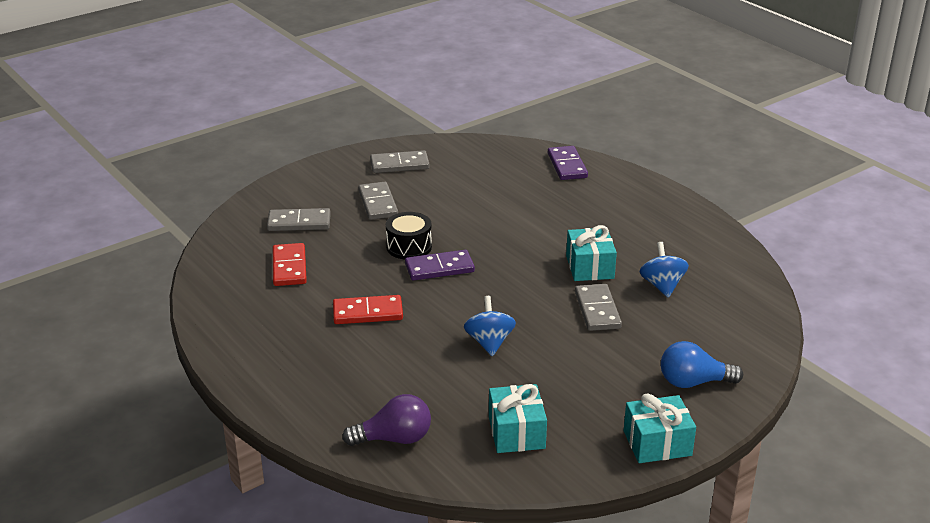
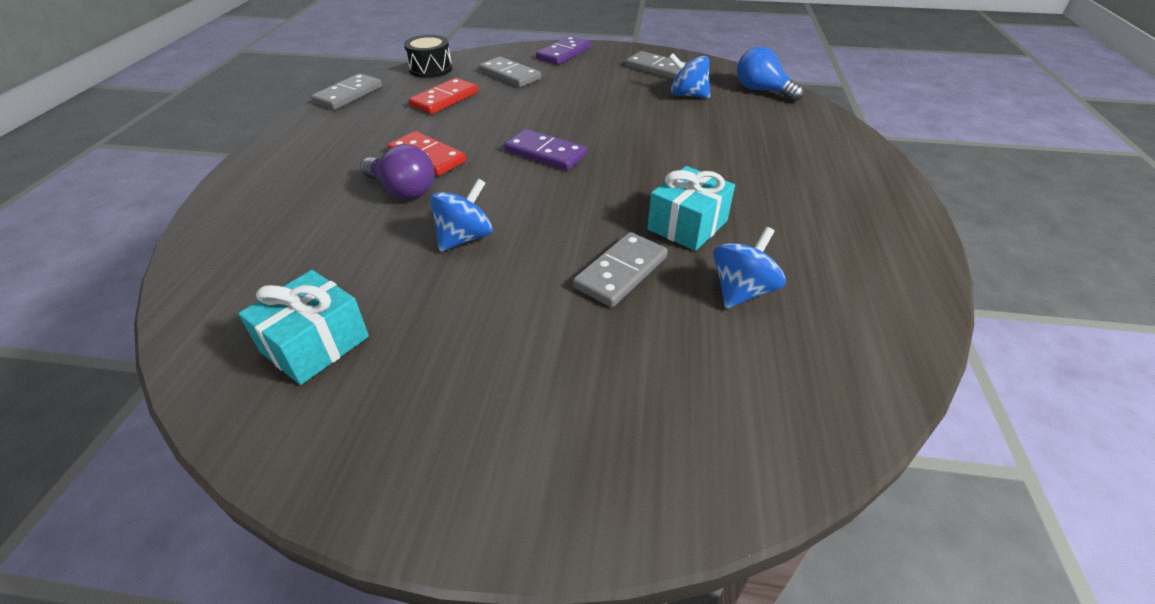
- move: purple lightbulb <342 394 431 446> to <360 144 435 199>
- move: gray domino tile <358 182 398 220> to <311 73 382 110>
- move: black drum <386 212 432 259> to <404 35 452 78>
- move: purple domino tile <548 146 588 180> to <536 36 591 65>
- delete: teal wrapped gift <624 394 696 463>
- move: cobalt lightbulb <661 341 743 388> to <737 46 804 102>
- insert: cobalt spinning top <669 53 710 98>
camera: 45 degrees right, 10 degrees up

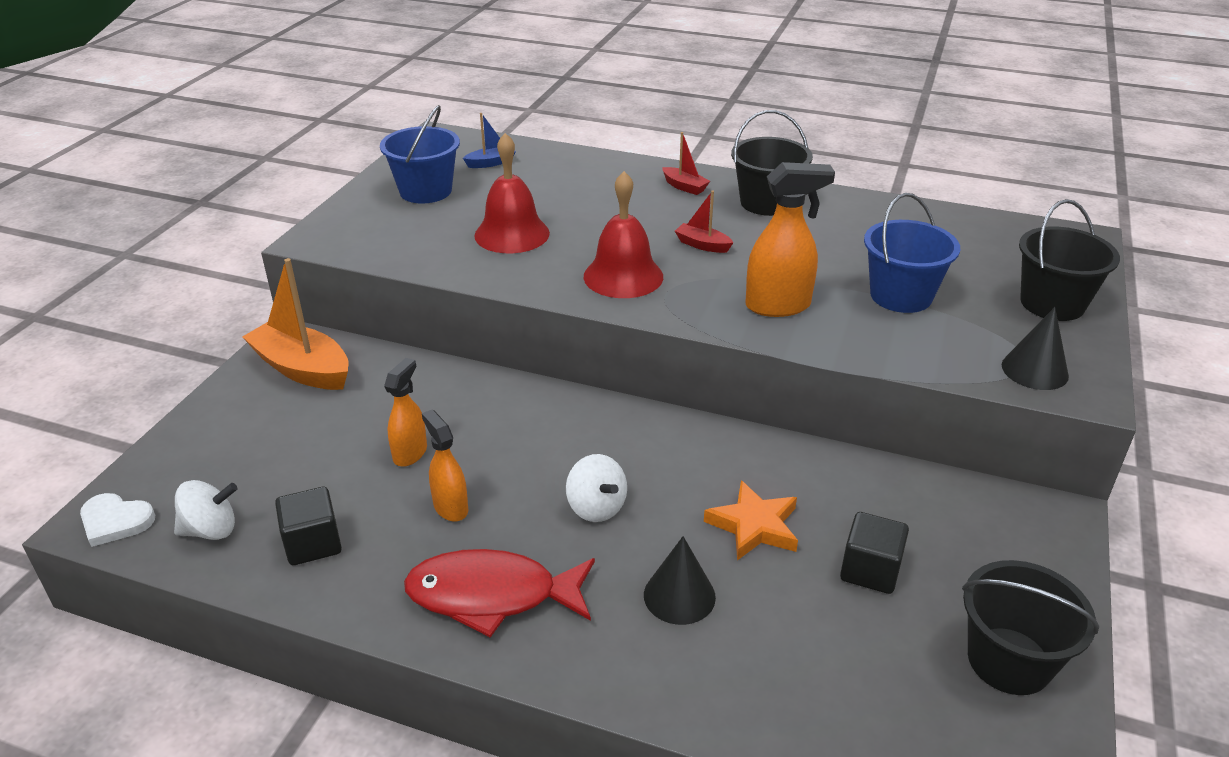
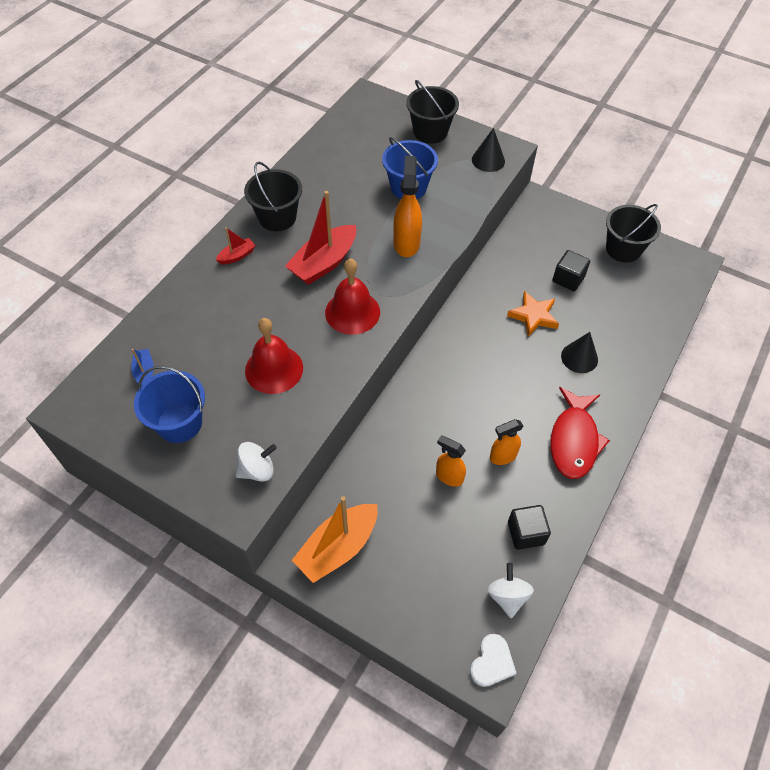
- move: white spinning top <566 454 627 522> to <236 442 277 482>
- resize: scarlet toy boat <675 191 733 253> = <285 191 356 285> x2.05
camera: 80 degrees left, 20 degrees up

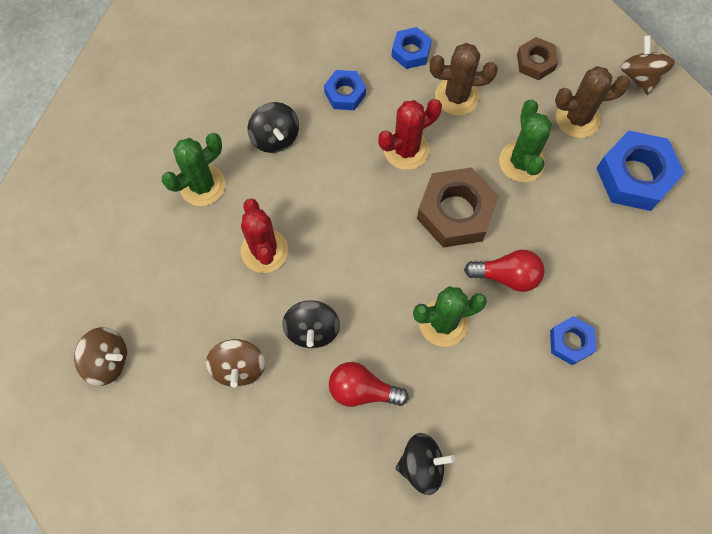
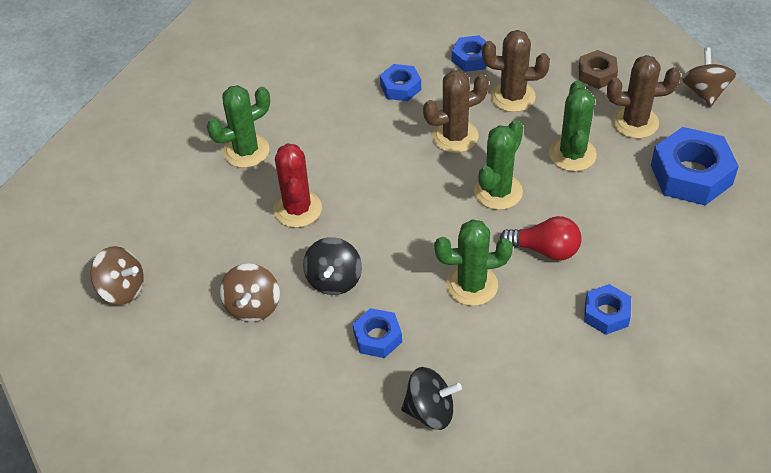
- delete: black spinning top <248 102 299 153>
- replace: scarlet lightbulb <329 362 409 407> to cobalt nut <353 308 402 358>
- recolor: scarlet saguaro cactus <378 99 442 170> to brown saguaro cactus <423 70 489 153>
- replace: brown nut <417 167 499 248> to leaf-green saguaro cactus <474 120 523 210>
camera: 10 degrees right, 20 degrees down

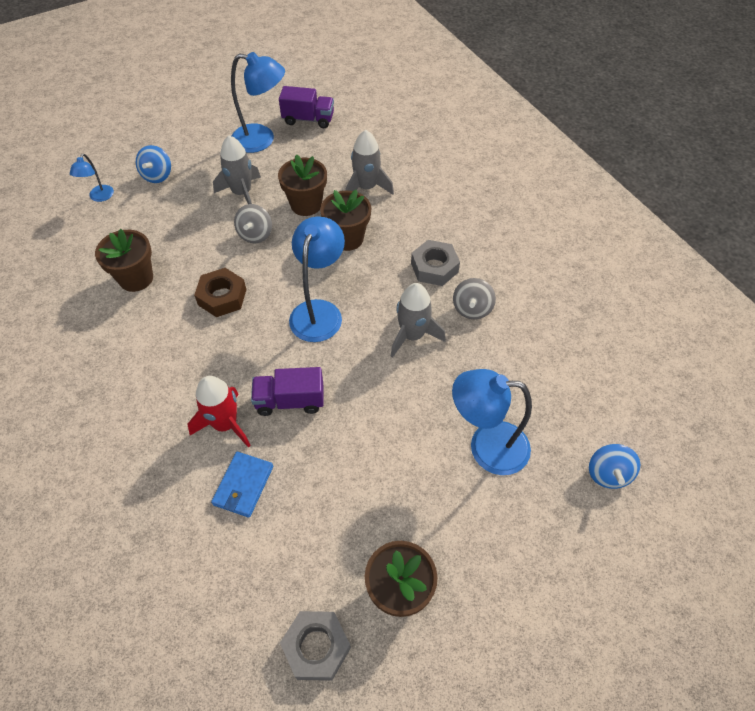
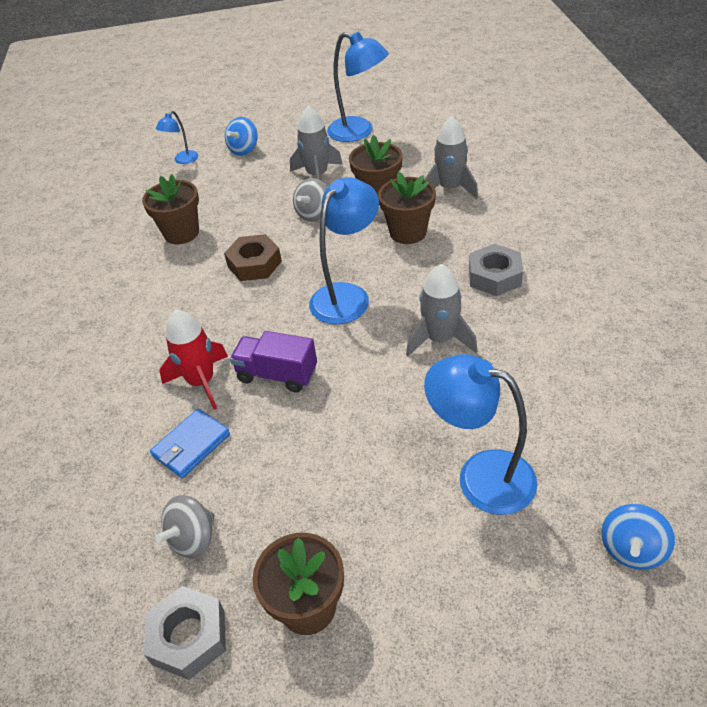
- delete: purple lorry <279 86 334 128>
- move: gray spinning top <453 278 496 319> to <155 495 214 558>
camera: 25 degrees right, 10 degrees down

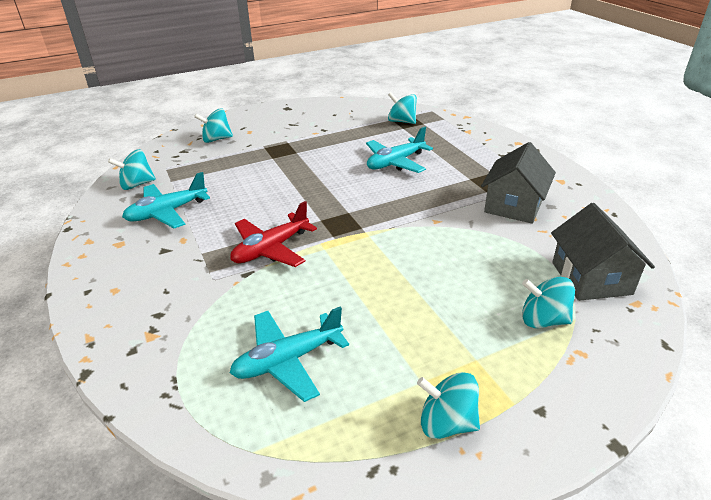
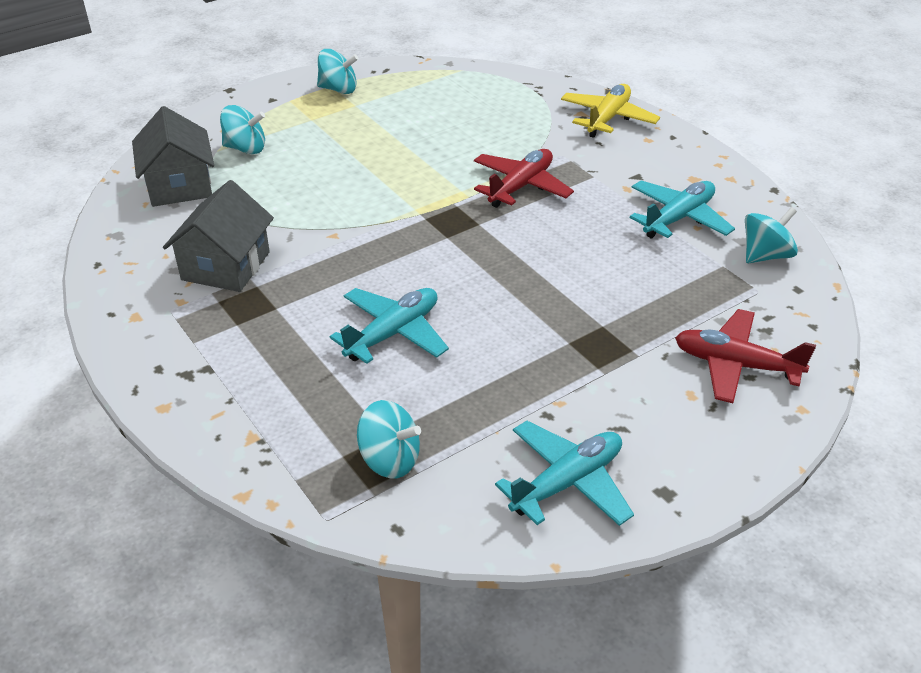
- replace: teal spinning top <194 108 233 143> to scarlet toy plane <675 309 816 403>
- move: teal toy plane <230 306 349 402> to <495 421 634 526>
- insert: golden toy plane <561 84 660 138>
camera: 170 degrees right, 5 degrees up

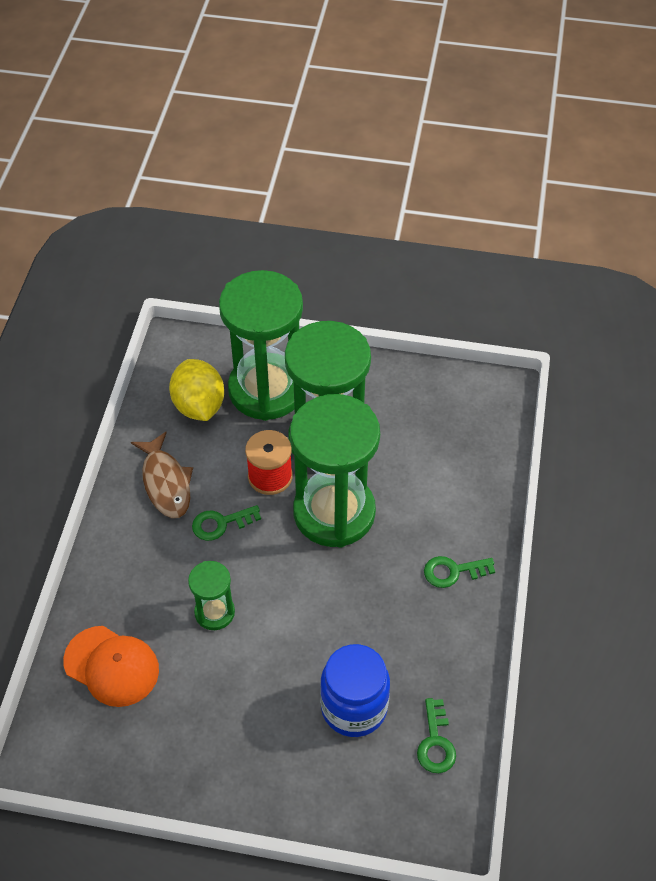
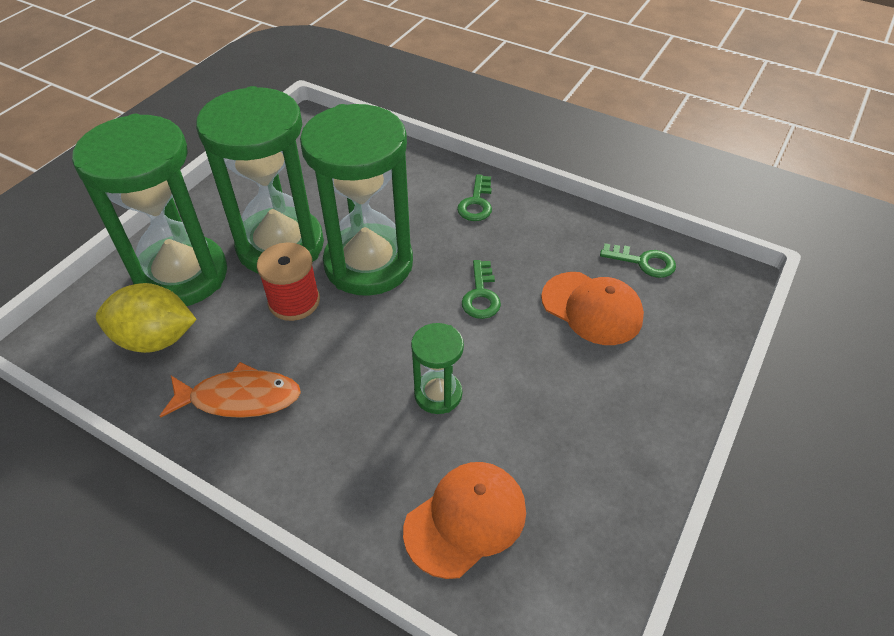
- recolor: brown toy fish <131 432 193 518> to orange toy fish <160 362 301 418>
- move: leaf-green door key <192 505 261 541> to <462 260 501 319>
- replace: cobalt preserve jar <320 644 390 737> to orange peaked cap <541 272 644 345>
camera: 70 degrees left, 5 degrees down

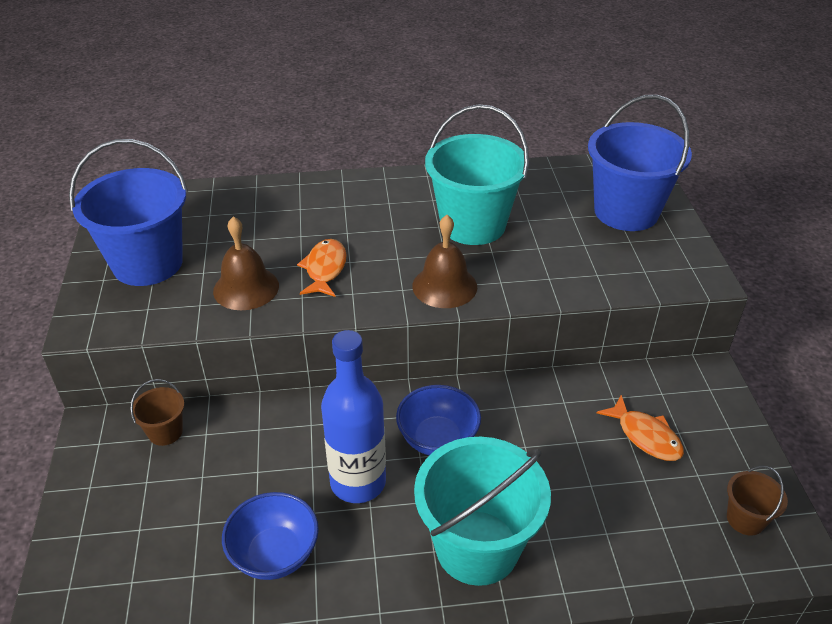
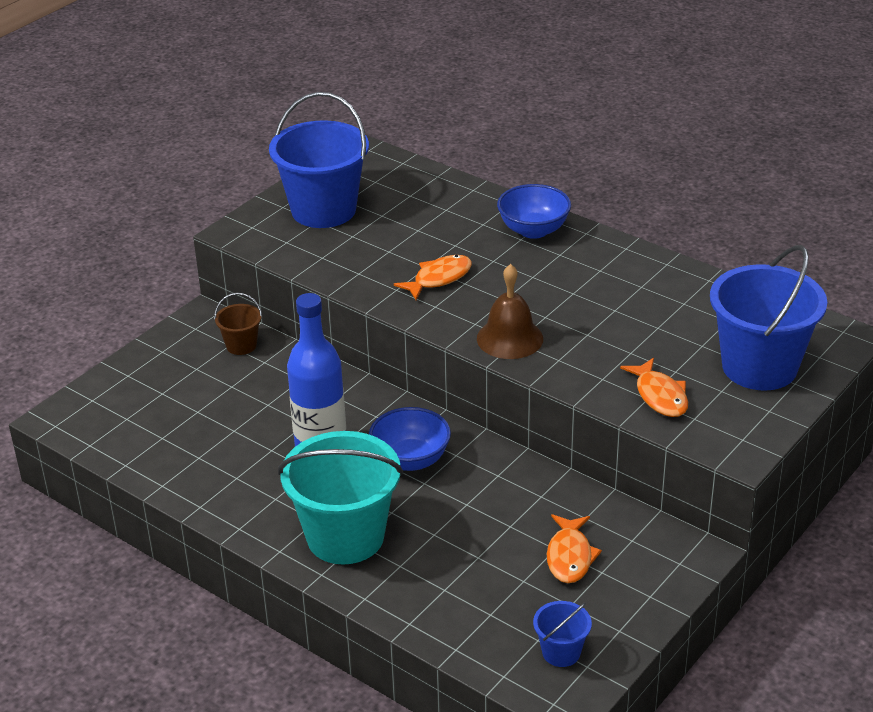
- delete: brown bell <213 217 279 310>
- move: cobalt deep dish <222 492 319 580> to <497 184 571 239>
- delete: teal pail <425 104 529 245>
- recolor: brown pail <727 466 788 536> to cobalt pail <533 601 592 667>
- insert: orange toy fish <620 358 688 417>
camera: 45 degrees right, 5 degrees down

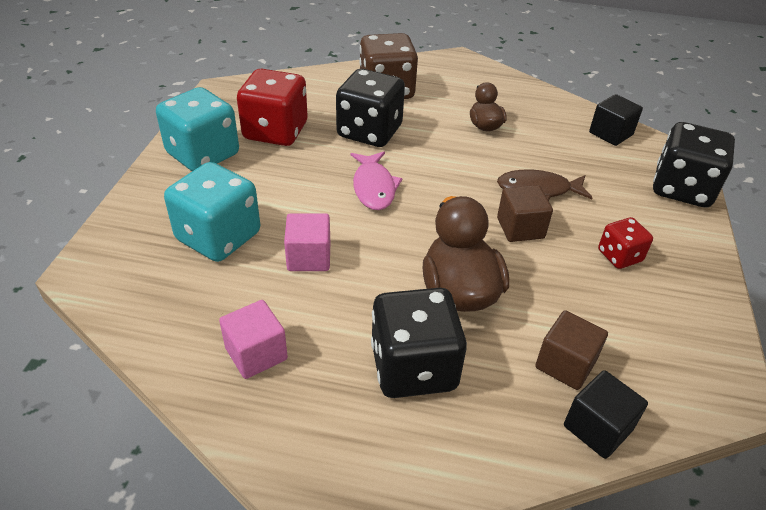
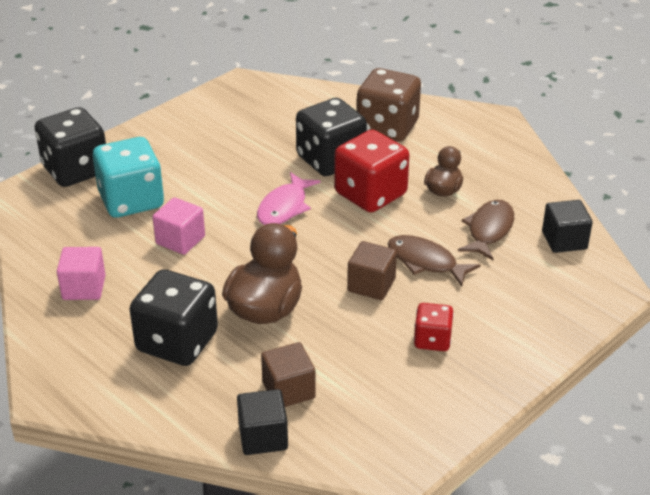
- delete: teal die <156 87 239 171>
- move: scarlet die <237 69 308 146> to <334 130 410 212>
- move: black die <653 122 735 208> to <35 107 106 187>
- insert: brown toy fish <458 200 514 260>
camera: 35 degrees right, 5 degrees down

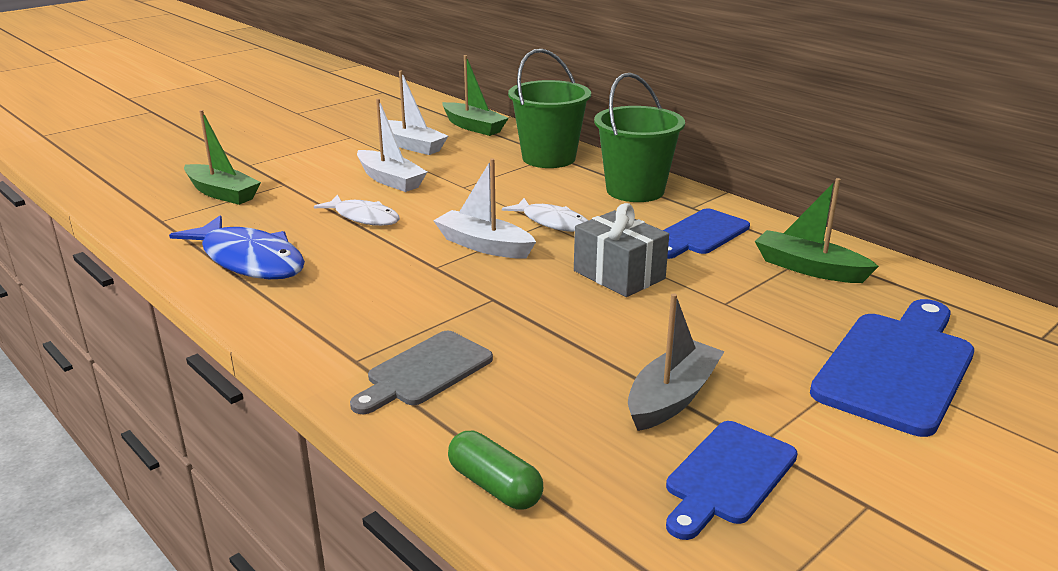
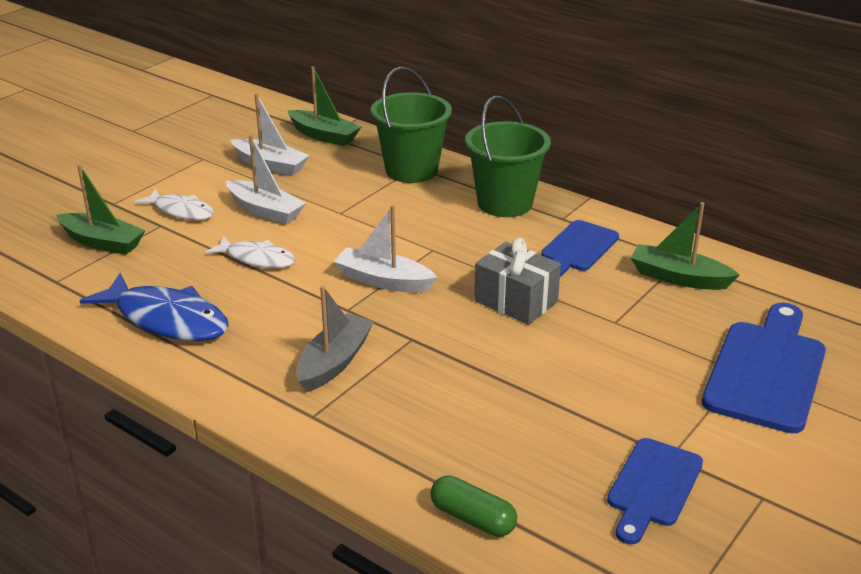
- delete: gray bread board <350 331 493 414>
- move: white toy fish <502 198 588 232> to <135 189 214 220>
- move: gray toy boat <628 293 725 431> to <296 286 374 392>
camera: 10 degrees left, 5 degrees up

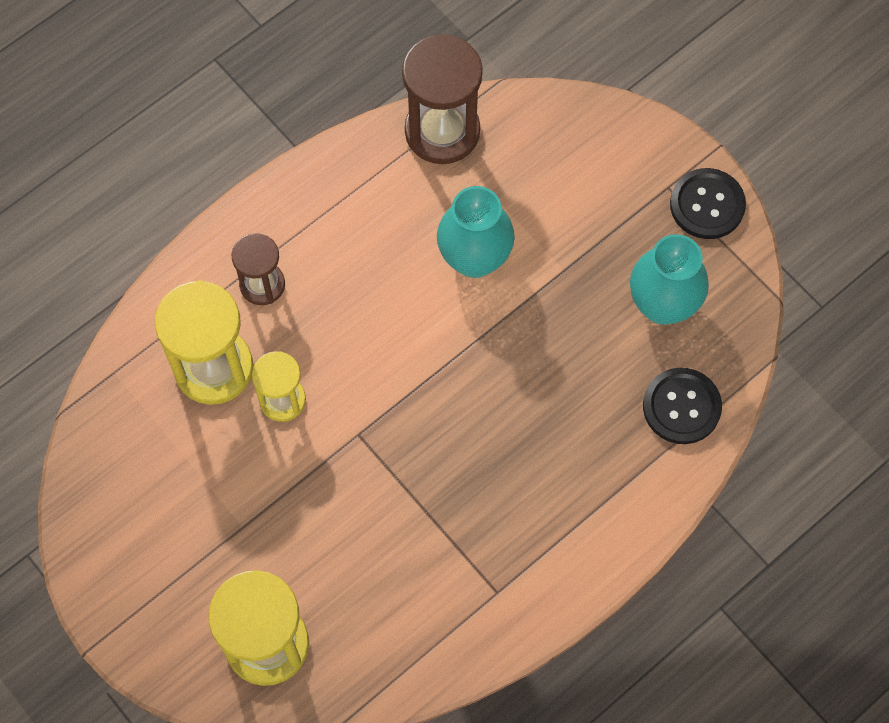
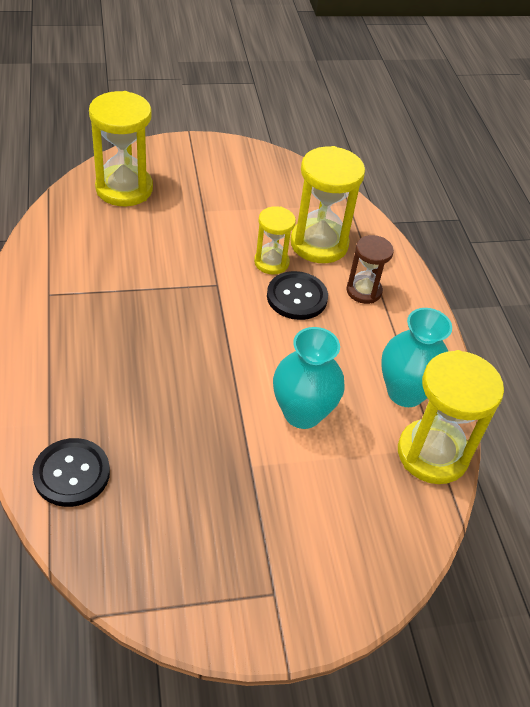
- recolor: brown sand timer <402 34 483 164> to golden sand timer <398 350 504 484>
- move: teal tall vase <630 234 709 325> to <381 308 452 407>
- move: black sewing button <670 168 746 239> to <267 271 328 320>
camera: 115 degrees right, 20 degrees down

